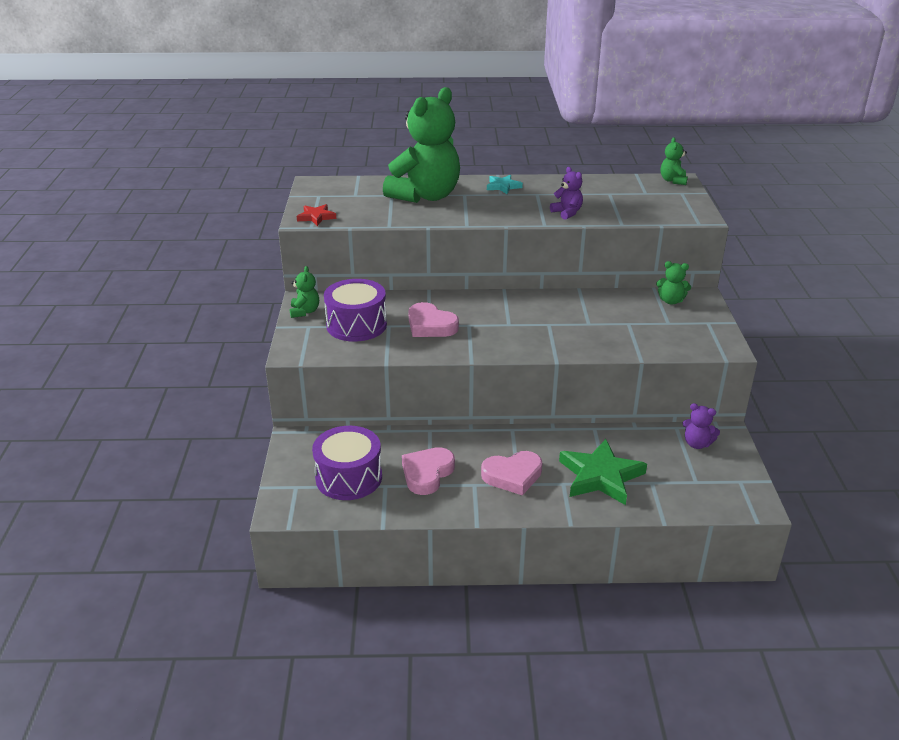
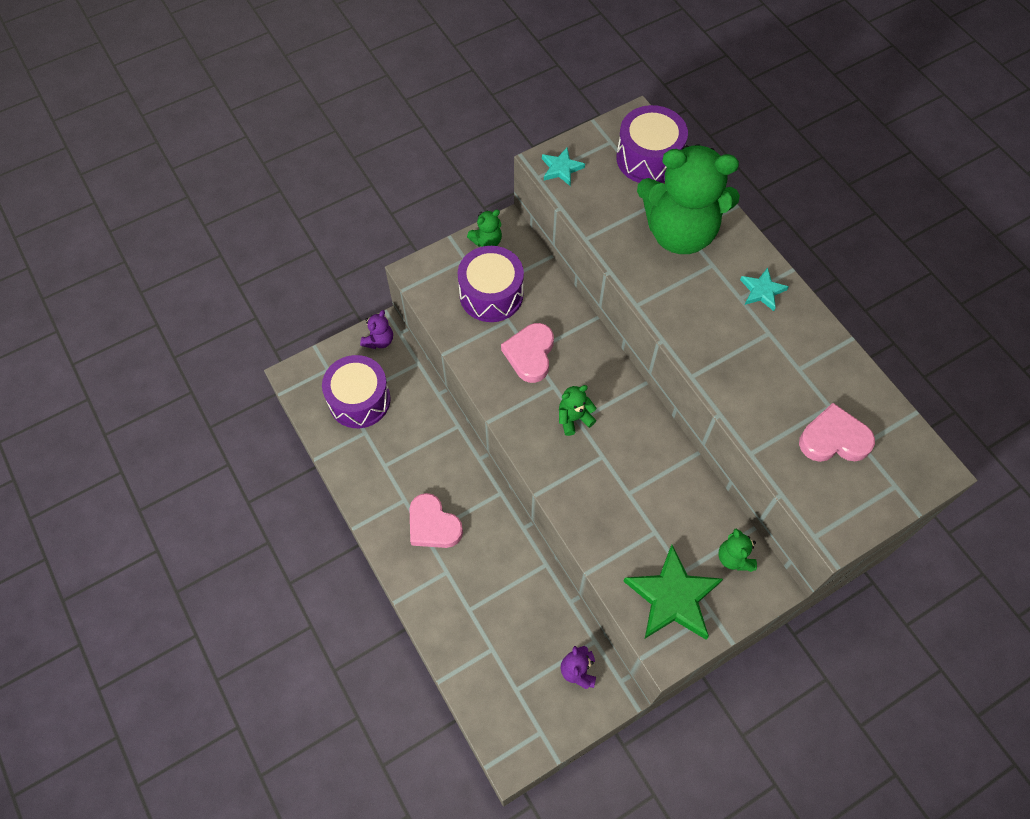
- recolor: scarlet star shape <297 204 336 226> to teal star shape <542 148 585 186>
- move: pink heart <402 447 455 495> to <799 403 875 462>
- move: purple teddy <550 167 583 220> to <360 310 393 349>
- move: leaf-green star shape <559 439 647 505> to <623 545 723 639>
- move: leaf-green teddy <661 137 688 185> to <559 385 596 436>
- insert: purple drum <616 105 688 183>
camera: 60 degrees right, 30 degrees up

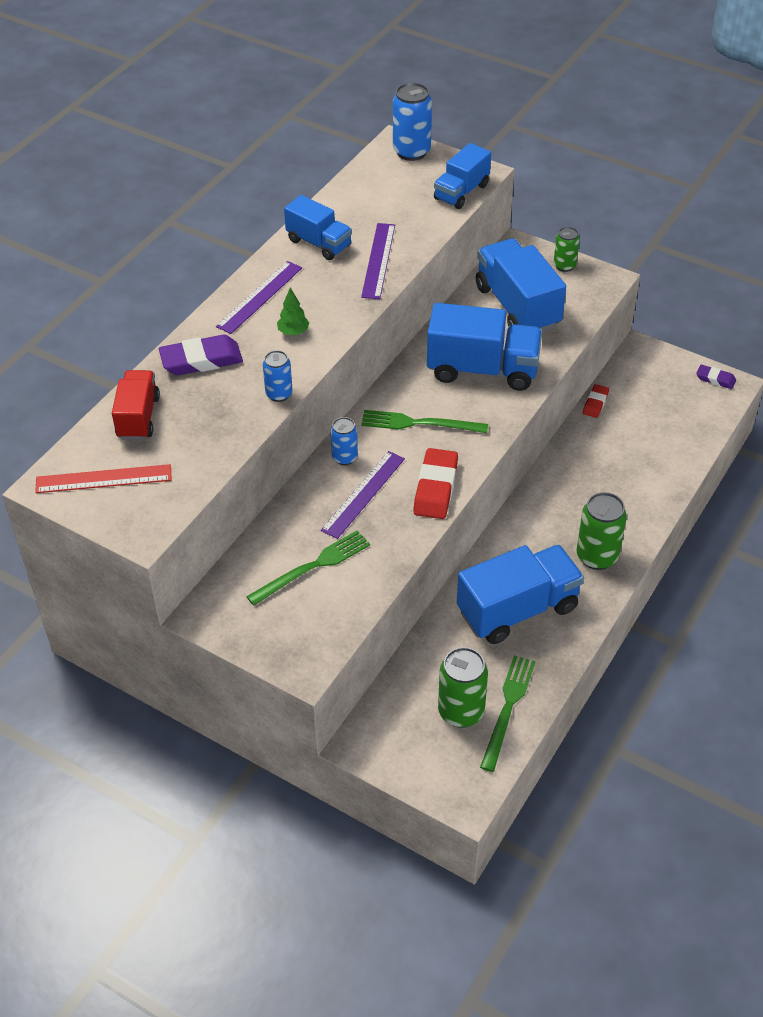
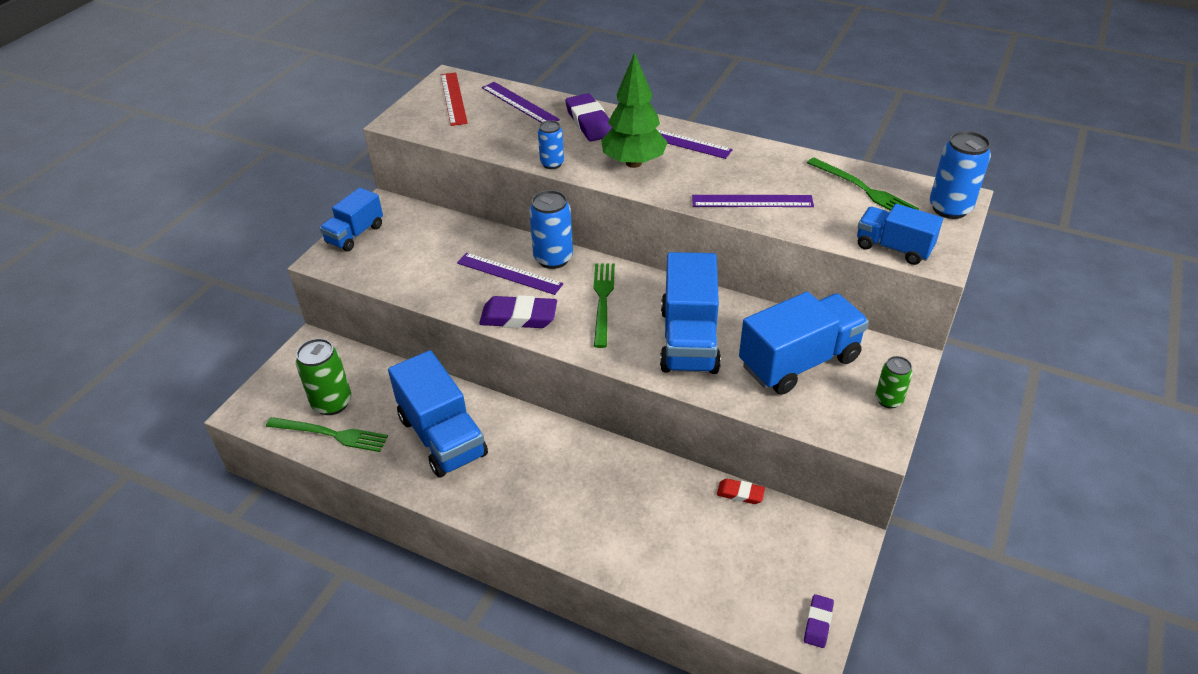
- replace: scarlet lorry <112 370 160 440> to purple ruler <482 82 560 123>
- move: leaf-green dinner fork <246 530 370 606> to <807 158 919 211>
- resize: leaf-green tree <277 287 309 335> = <601 52 668 168> x2.19
- move: cobalt lorry <284 195 352 260> to <320 187 383 252>
- resize: cobalt tin <331 417 358 465> = <529 190 573 269> x1.66
- recolor: scarlet gum eraser <413 448 458 519> to purple gum eraser <479 295 557 328>
- delete: leaf-green tin <576 492 627 570>
camera: 85 degrees right, 5 degrees down

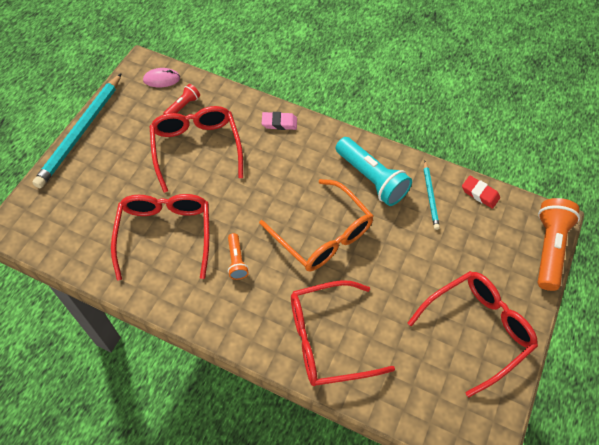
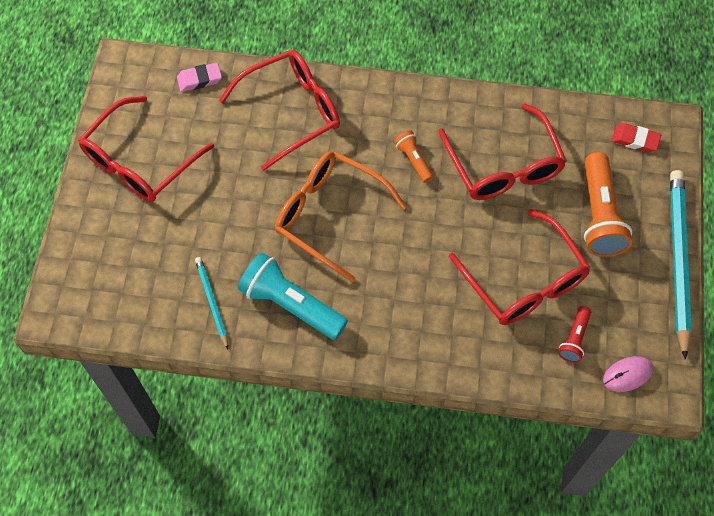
- move: pink gum eraser <262 112 297 130> to <177 63 222 92>
- move: scarlet gum eraser <462 176 500 209> to <612 123 661 152>
- move: orange flashlight <538 198 580 291> to <584 152 632 257>
camera: 165 degrees right, 5 degrees up

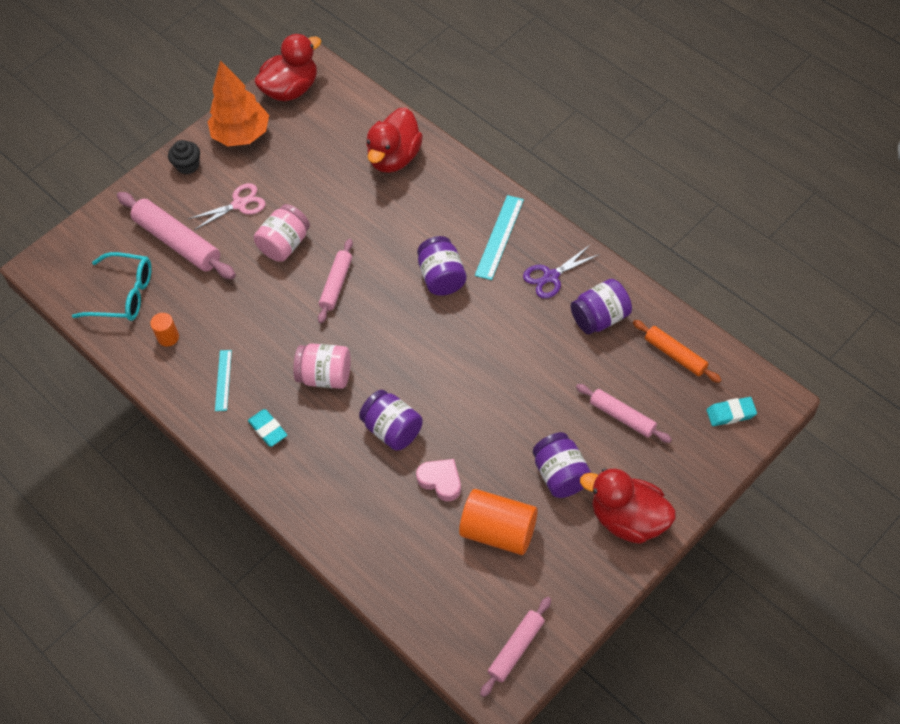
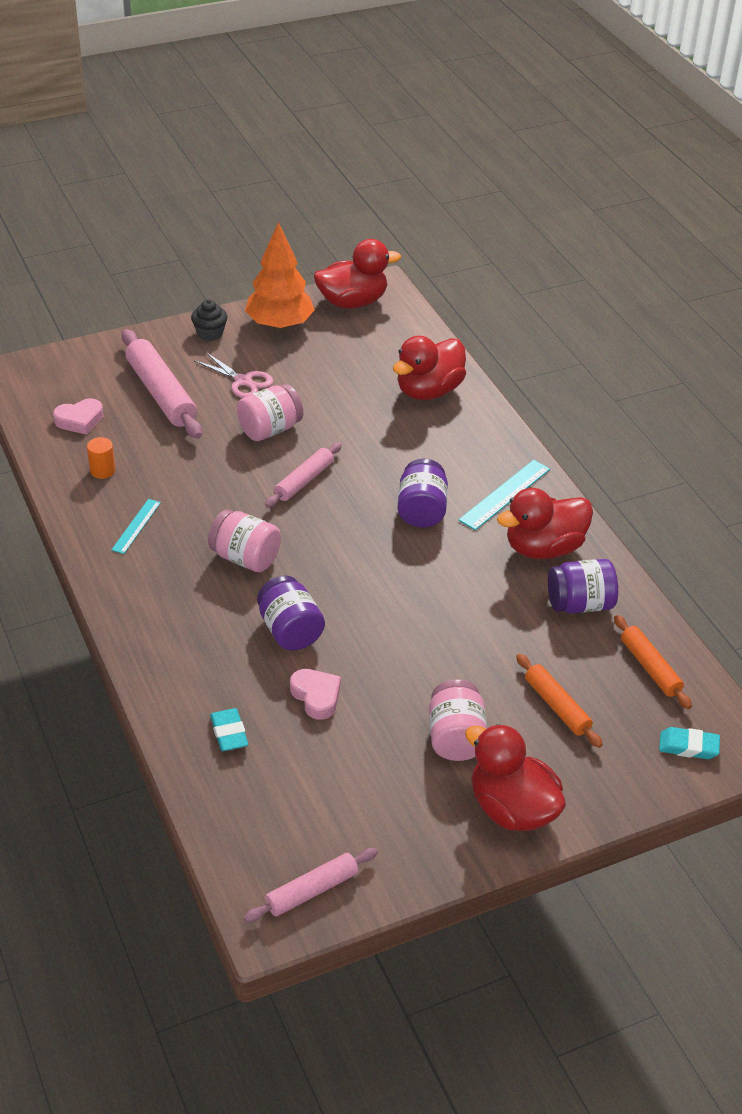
- replace: teal eyeglasses <72 252 152 321> to pink heart <53 398 103 435>
- rotate: pink scissors <188 183 266 230> = <194 352 274 398> 45 degrees clockwise
- move: teal gum eraser <248 409 287 447> to <210 708 248 751>
- delete: orange cylinder shape <459 489 538 555>
- replace: purple scissors <523 245 600 299> to scarlet rubber duck <497 488 593 559>
- recolor: purple preserve jar <533 432 591 498> to pink preserve jar <429 679 487 761>
- recolor: pink dough roller <576 384 672 443> to orange dough roller <516 654 603 748>
camera: 15 degrees right, 15 degrees down

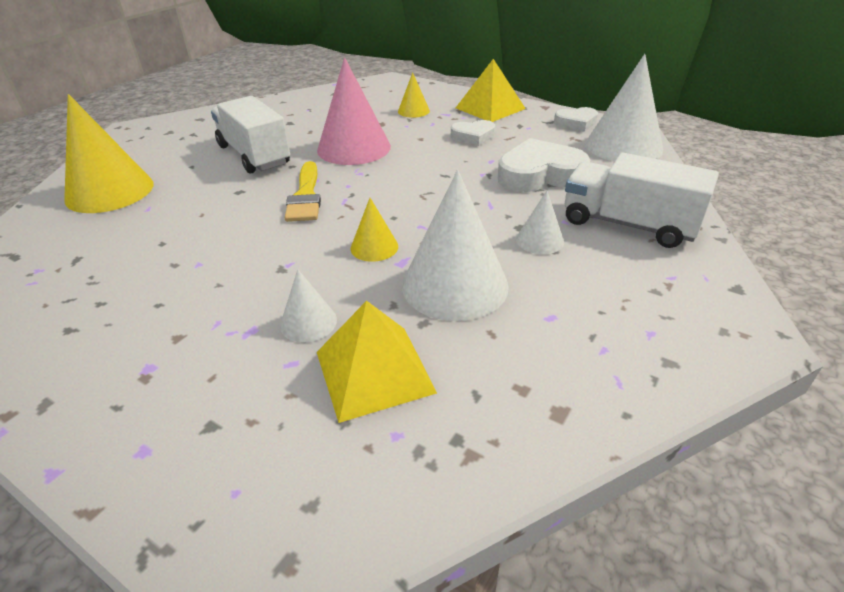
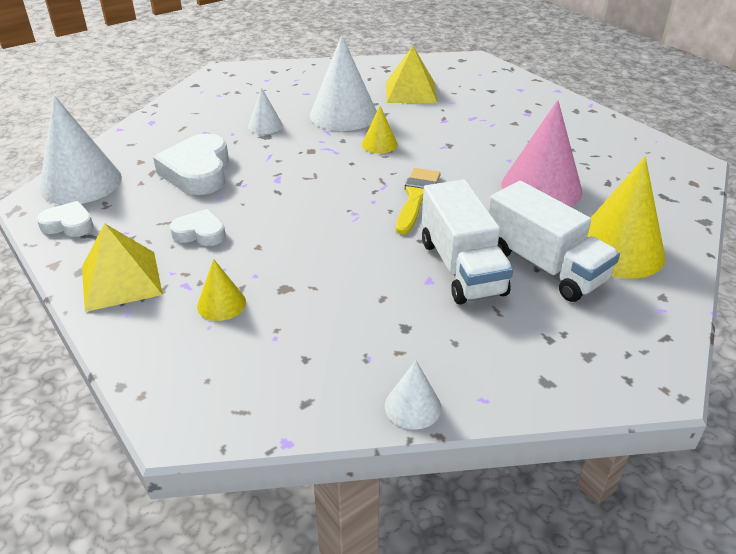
- move: white cone shape <280 269 337 342> to <385 360 441 430>
- move: pink cone shape <317 57 391 165> to <502 100 583 207>
- rotate: white heart <498 138 590 192> = <153 134 229 195> 75 degrees clockwise
- move: white lorry <565 153 719 248> to <488 181 620 302>
camera: 160 degrees left, 0 degrees up

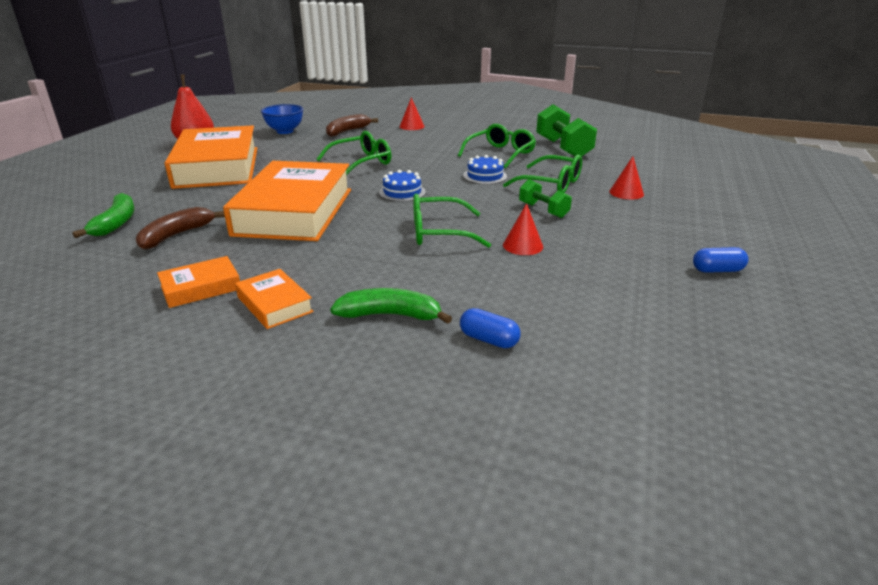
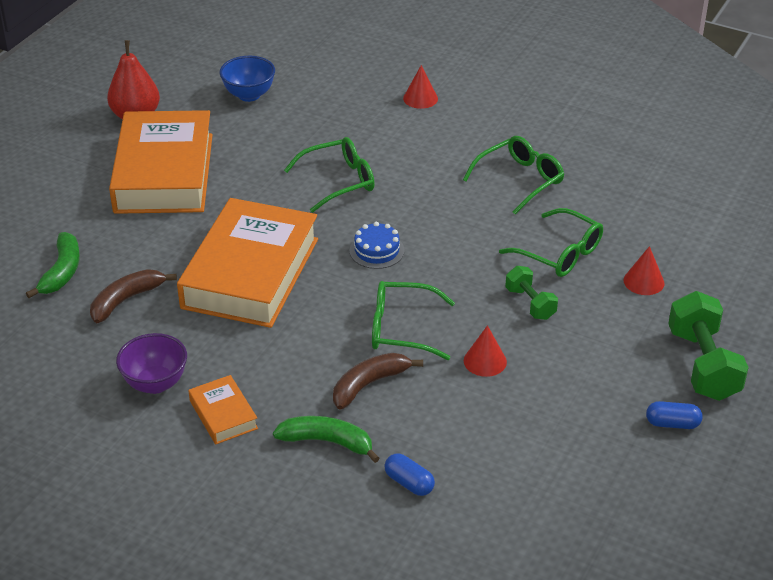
- replace: orange book <157 256 240 308> to purple deep dish <116 333 187 394>
- move: brown banana <326 114 378 137> to <333 353 423 409>
- delete: cobalt layer cake <463 155 507 184>
- move: leaf-green hand weight <536 104 597 157> to <668 291 749 401>
camera: 10 degrees right, 10 degrees up

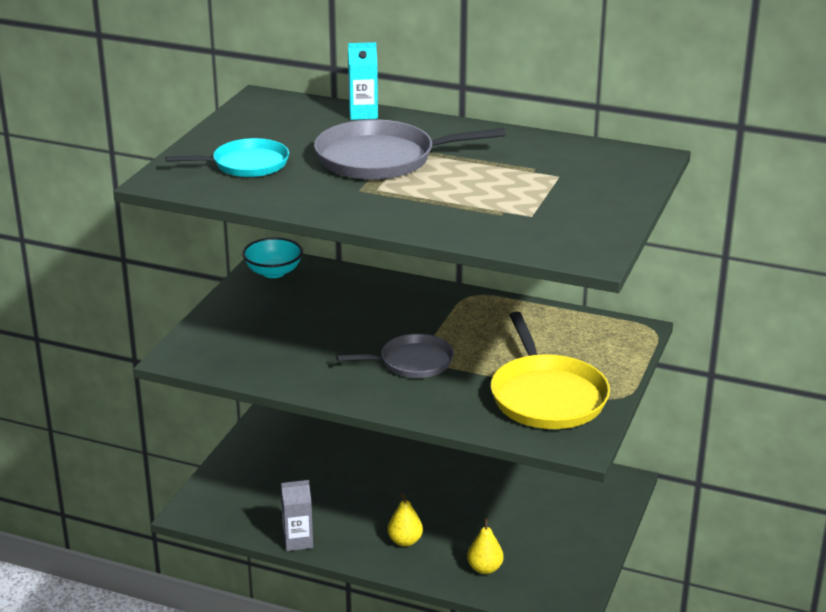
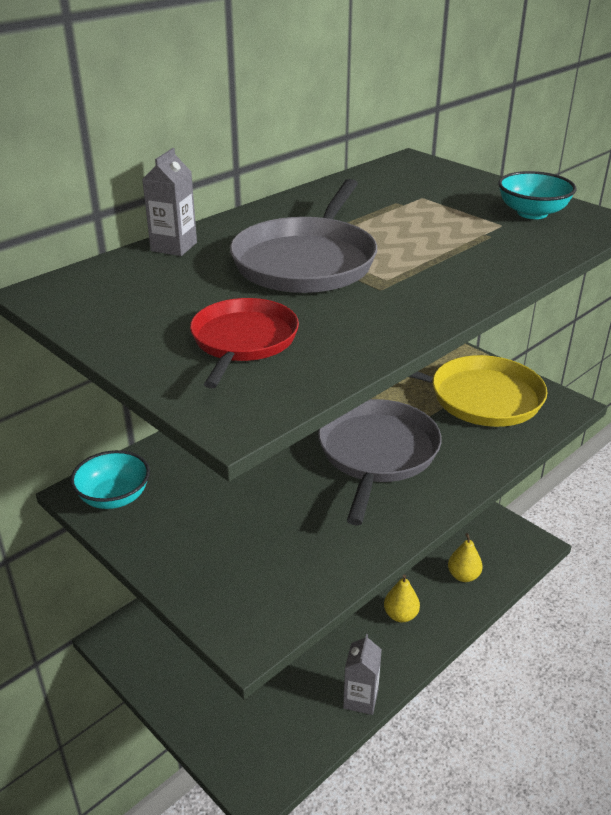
- recolor: teal pan <165 138 289 177> to scarlet pan <190 298 299 389>
- resize: gray pan <337 334 454 378> = <318 399 442 525> x1.57
- recolor: teal milk carton <348 42 378 120> to gray milk carton <142 148 197 256>
- insert: teal deep dish <498 171 576 219>
camera: 65 degrees left, 5 degrees up

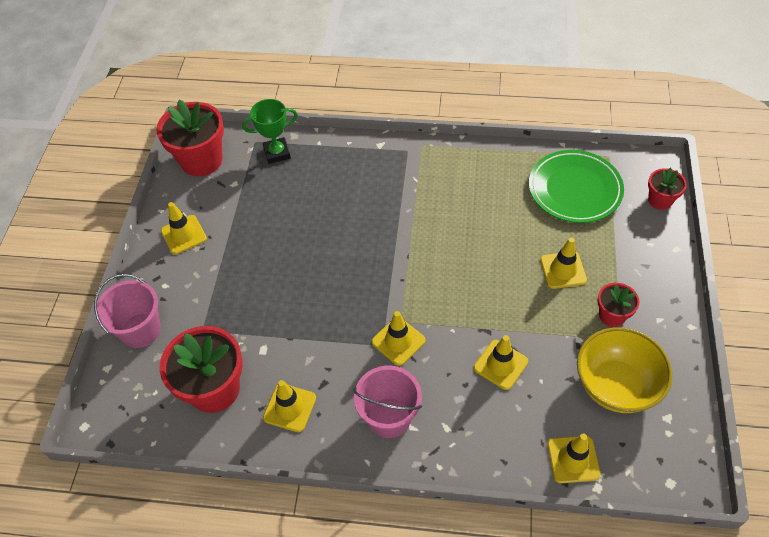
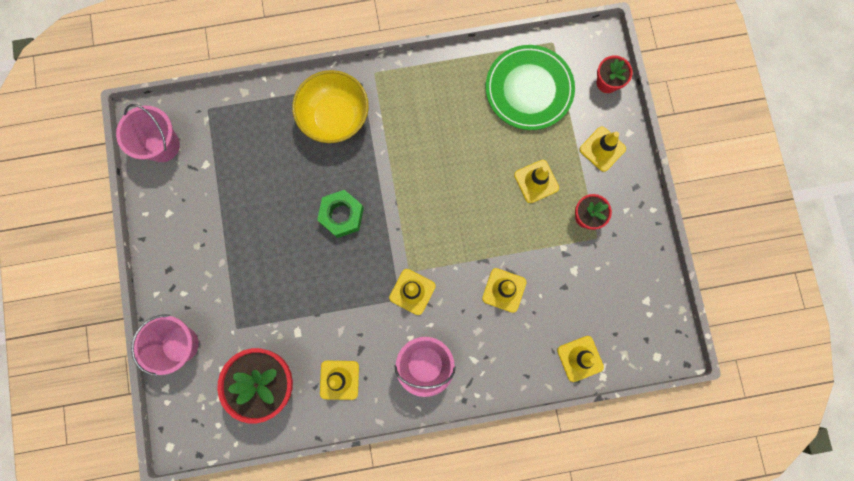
- replace: scarlet flower pot <156 99 224 177> to pink pail <116 104 180 162>
- move: golden traffic cone <161 202 207 255> to <579 127 626 172>
- delete: leaf-green prize cup <242 99 298 164>
- move: golden deep dish <577 327 672 413> to <292 70 369 143>
- insert: leaf-green nut <317 190 364 238>
camera: 20 degrees left, 25 degrees up

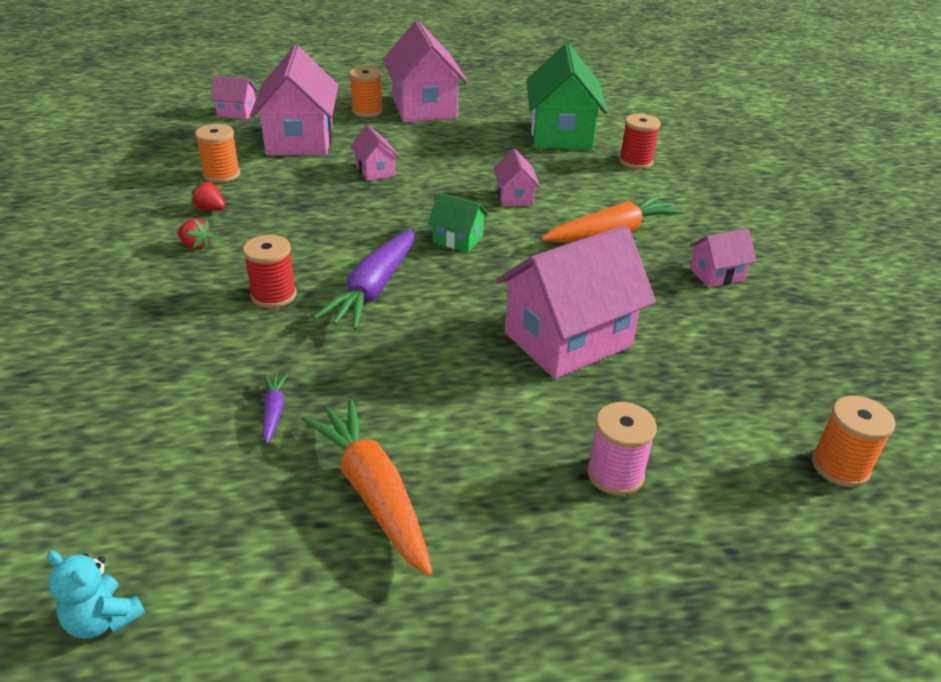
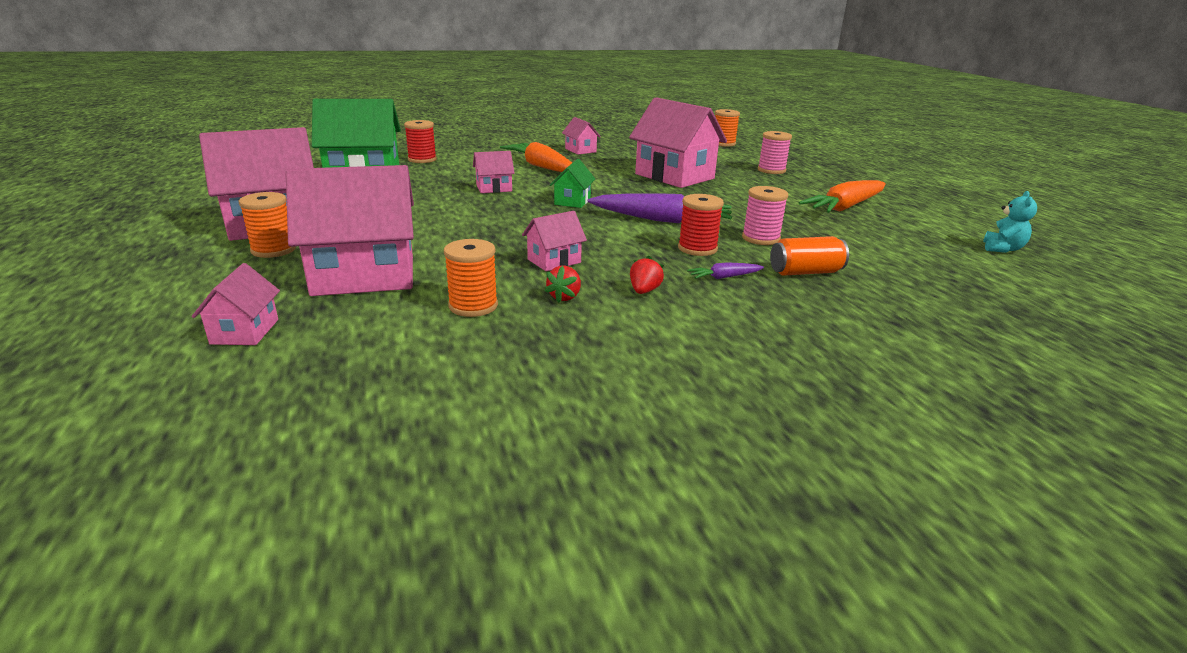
- move: purple root vegetable <263 374 288 444> to <687 262 764 279>
- move: pink toy house <350 125 400 181> to <522 211 587 271>
- insert: pink reel of thread <742 186 788 245>
- insert: orange tin <770 236 849 276>
camera: 100 degrees left, 10 degrees down

